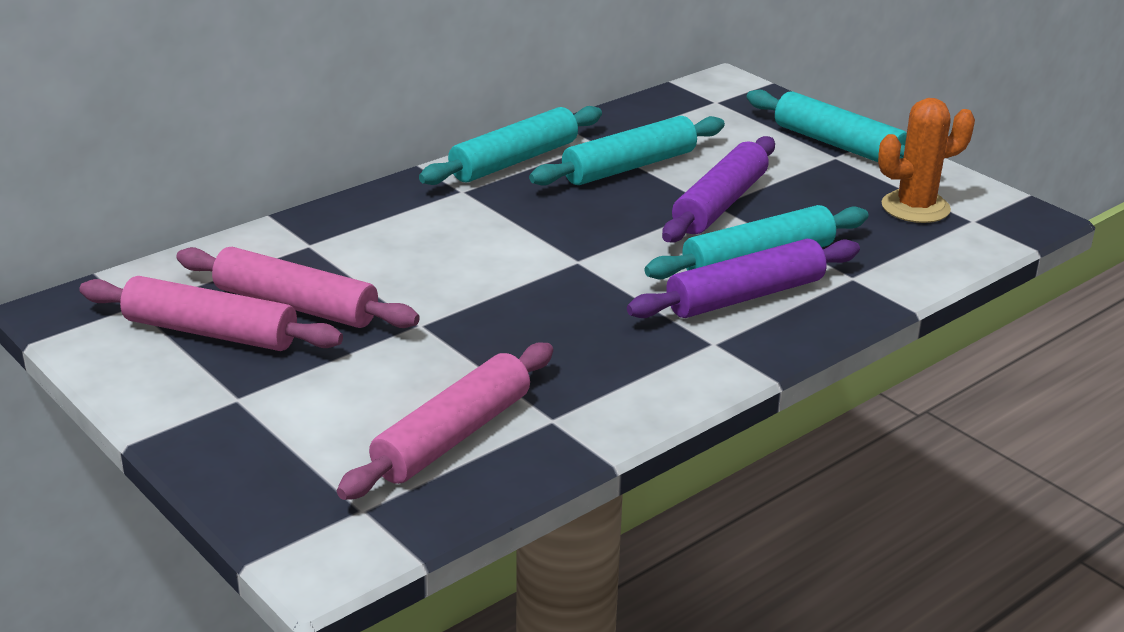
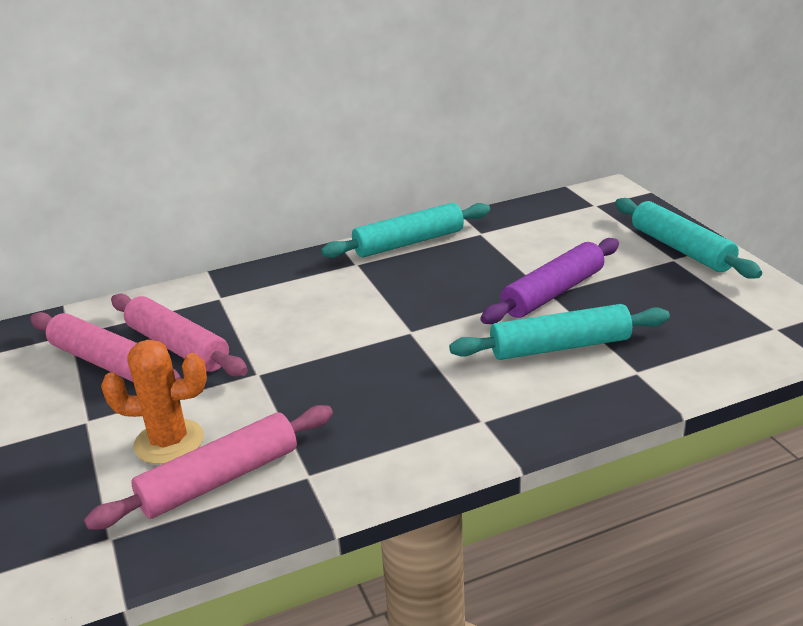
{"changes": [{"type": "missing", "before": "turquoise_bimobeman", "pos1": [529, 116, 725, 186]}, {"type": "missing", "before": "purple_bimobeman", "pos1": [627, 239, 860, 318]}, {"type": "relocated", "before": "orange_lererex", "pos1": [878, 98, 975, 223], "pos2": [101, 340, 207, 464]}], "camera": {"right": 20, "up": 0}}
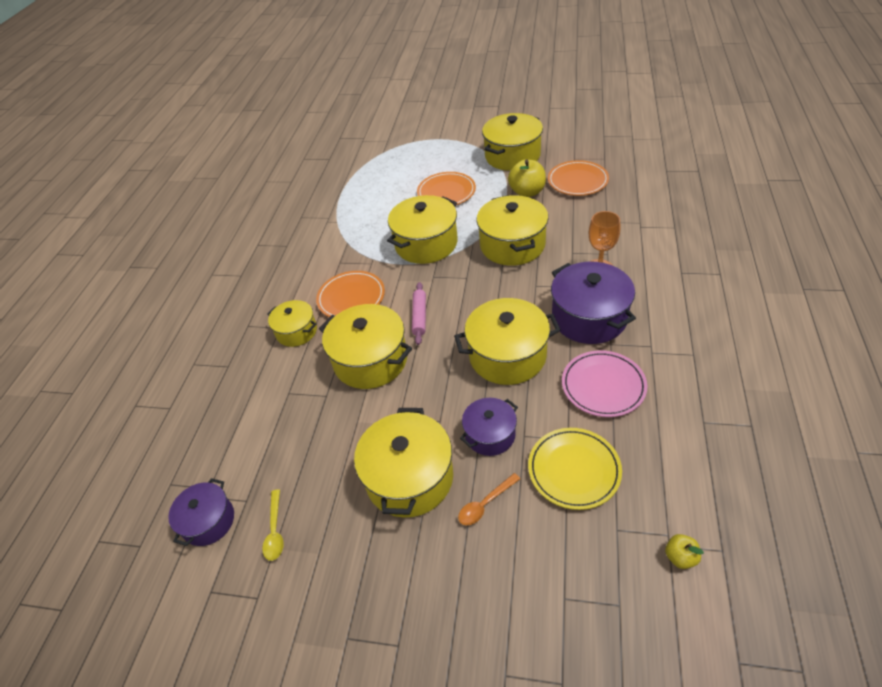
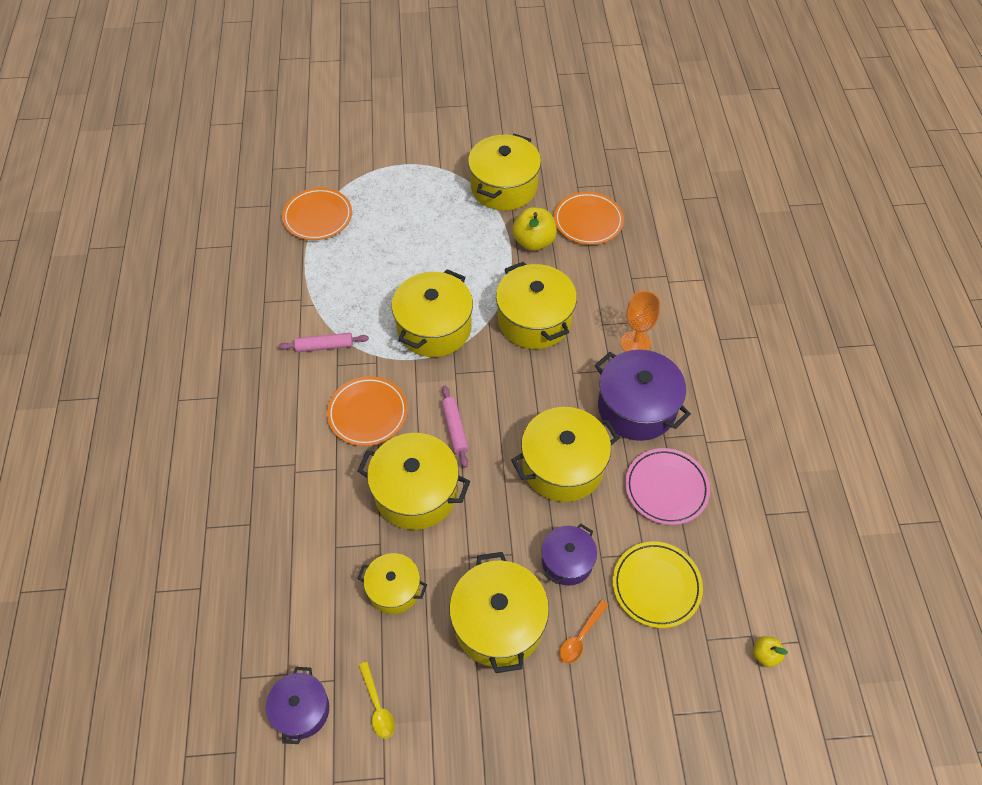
{"changes": [{"type": "relocated", "before": "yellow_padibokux", "pos1": [267, 300, 317, 347], "pos2": [357, 553, 427, 614]}, {"type": "relocated", "before": "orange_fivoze", "pos1": [417, 172, 476, 205], "pos2": [282, 188, 352, 240]}, {"type": "appeared", "after": "pink_bimobeman", "pos2": [278, 333, 369, 352]}], "camera": {"right": -20, "up": 10}}
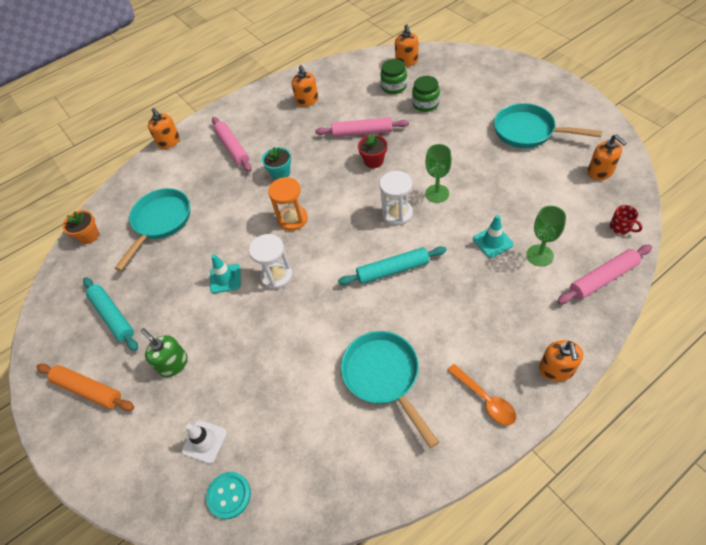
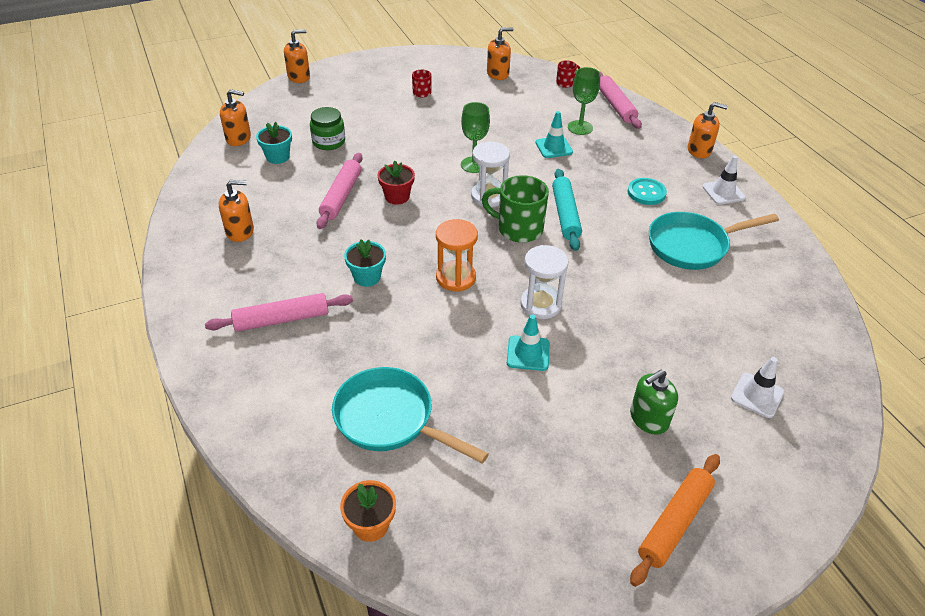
{"changes": [{"type": "missing", "before": "turquoise_bimobeman", "pos1": [83, 277, 138, 351]}, {"type": "relocated", "before": "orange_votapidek", "pos1": [148, 108, 180, 149], "pos2": [284, 29, 310, 83]}, {"type": "relocated", "before": "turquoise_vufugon", "pos1": [206, 472, 251, 519], "pos2": [627, 178, 667, 205]}, {"type": "exchanged", "before": "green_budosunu", "after": "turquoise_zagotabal", "pos1": [381, 59, 407, 94], "pos2": [256, 122, 292, 164]}, {"type": "exchanged", "before": "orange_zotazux", "after": "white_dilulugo", "pos1": [447, 364, 516, 425], "pos2": [702, 155, 746, 205]}, {"type": "exchanged", "before": "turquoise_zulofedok", "after": "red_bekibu", "pos1": [494, 103, 602, 148], "pos2": [412, 70, 432, 97]}, {"type": "appeared", "after": "green_bekibu", "pos2": [482, 175, 549, 243]}], "camera": {"right": -85, "up": -10}}
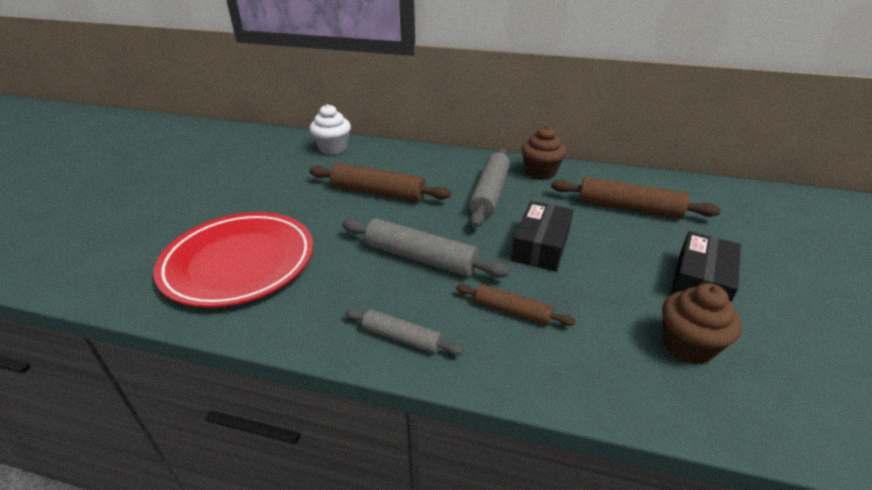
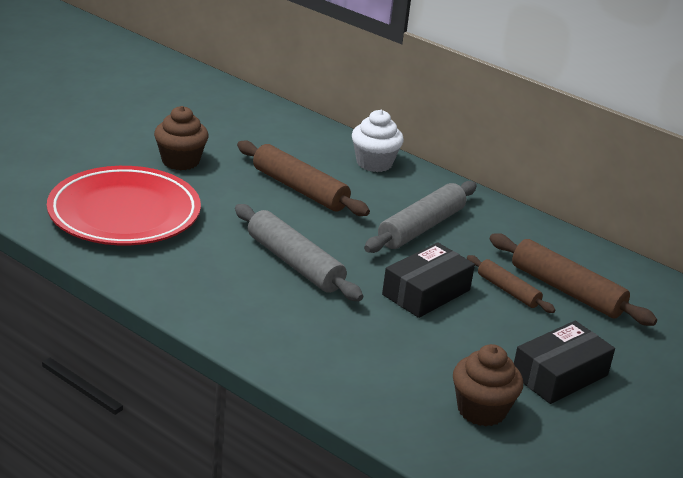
{"changes": [{"type": "relocated", "before": "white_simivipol", "pos1": [310, 104, 351, 155], "pos2": [352, 110, 404, 172]}, {"type": "missing", "before": "grey_bimobeman", "pos1": [345, 309, 463, 355]}, {"type": "relocated", "before": "brown_bimobeman", "pos1": [456, 284, 576, 326], "pos2": [467, 255, 555, 313]}, {"type": "relocated", "before": "brown_simivipol", "pos1": [521, 125, 567, 180], "pos2": [154, 106, 208, 170]}], "camera": {"right": 20, "up": -5}}
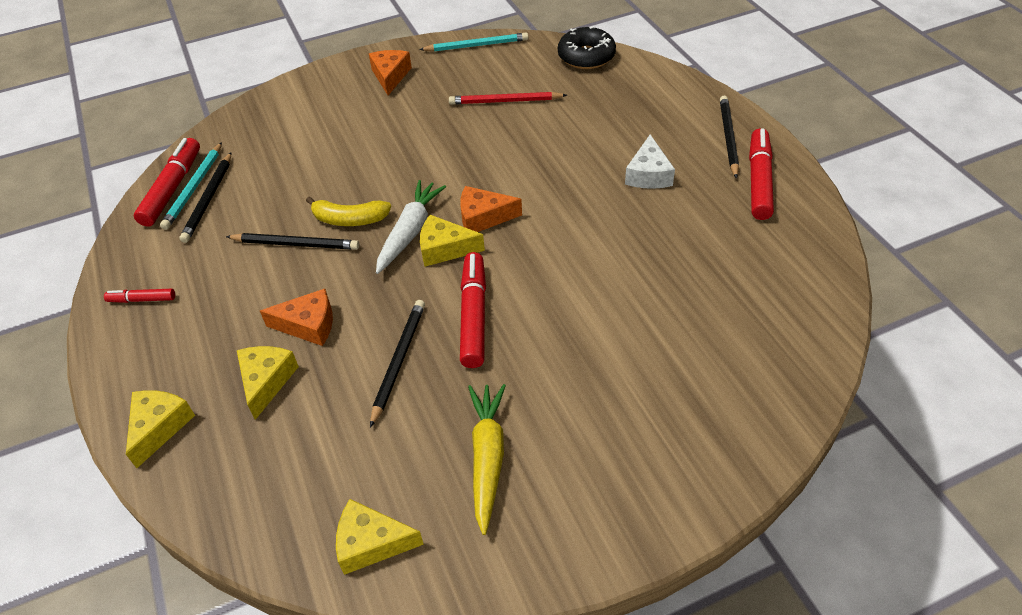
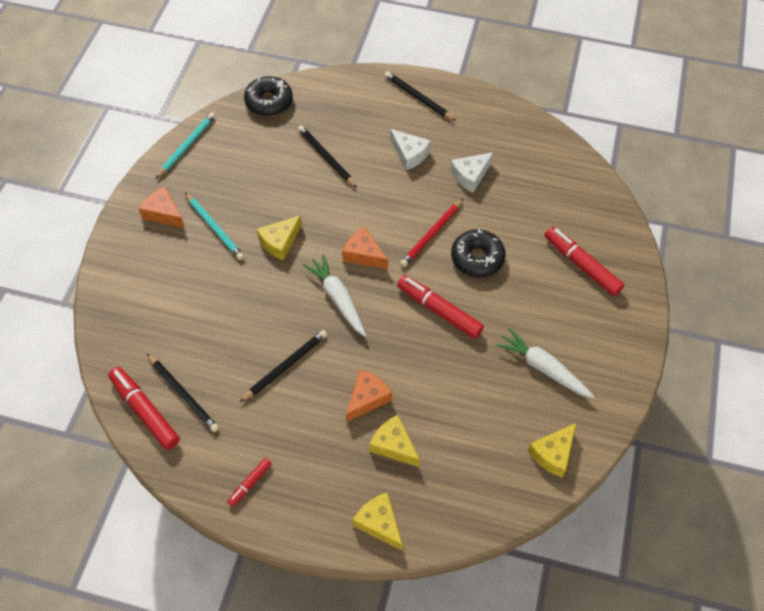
{"changes": [{"type": "relocated", "before": "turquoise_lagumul", "pos1": [160, 142, 222, 230], "pos2": [185, 193, 244, 260]}, {"type": "missing", "before": "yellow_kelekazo", "pos1": [306, 196, 391, 226]}, {"type": "relocated", "before": "black_lagumul", "pos1": [370, 300, 425, 428], "pos2": [298, 125, 357, 188]}, {"type": "relocated", "before": "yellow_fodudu", "pos1": [420, 215, 485, 267], "pos2": [257, 215, 302, 260]}, {"type": "relocated", "before": "red_lagumul", "pos1": [449, 92, 567, 105], "pos2": [400, 199, 463, 267]}, {"type": "spun", "before": "orange_fodudu", "pos1": [460, 186, 522, 232], "pos2": [342, 227, 388, 269], "turn": 90}, {"type": "colour", "before": "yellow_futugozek", "after": "white_futugozek", "pos1": [468, 384, 506, 535], "pos2": [496, 327, 595, 398]}, {"type": "relocated", "before": "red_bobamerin", "pos1": [749, 128, 774, 220], "pos2": [545, 226, 624, 296]}, {"type": "appeared", "after": "white_fodudu", "pos2": [450, 152, 494, 192]}, {"type": "appeared", "after": "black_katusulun", "pos2": [451, 229, 506, 277]}], "camera": {"right": -55, "up": 10}}
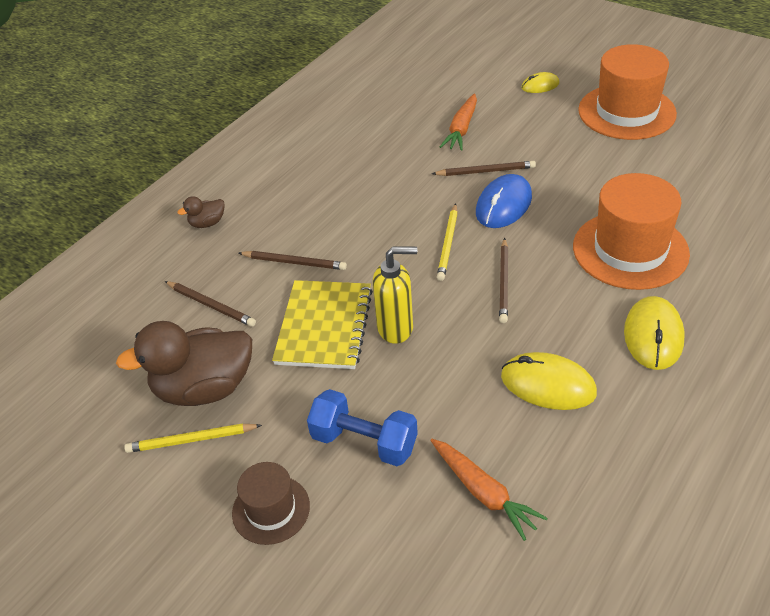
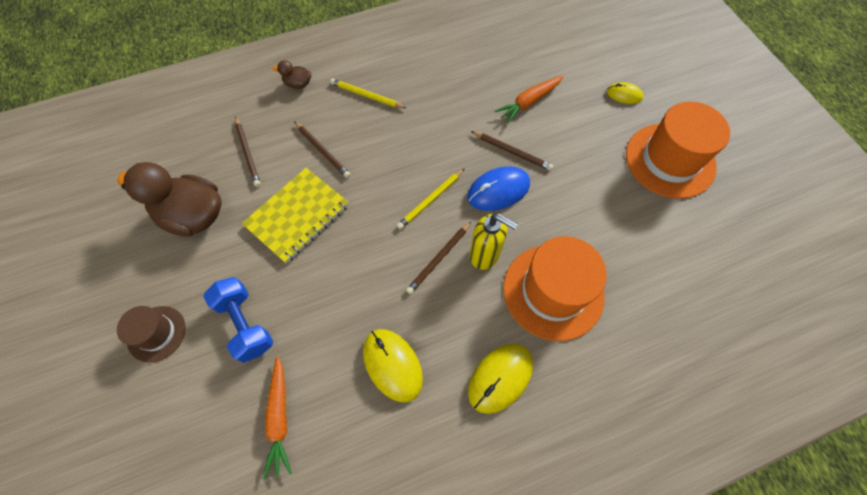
{"changes": [{"type": "relocated", "before": "yellow_lagumul", "pos1": [124, 423, 262, 453], "pos2": [330, 79, 406, 108]}, {"type": "relocated", "before": "yellow_votapidek", "pos1": [373, 246, 417, 344], "pos2": [470, 214, 518, 270]}], "camera": {"right": 30, "up": 20}}
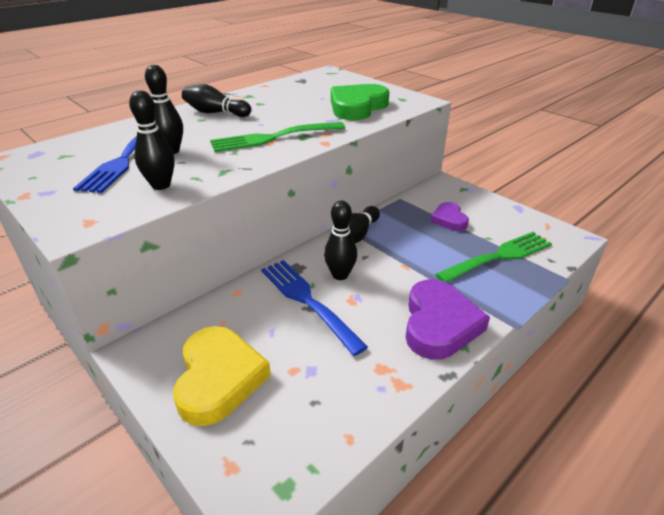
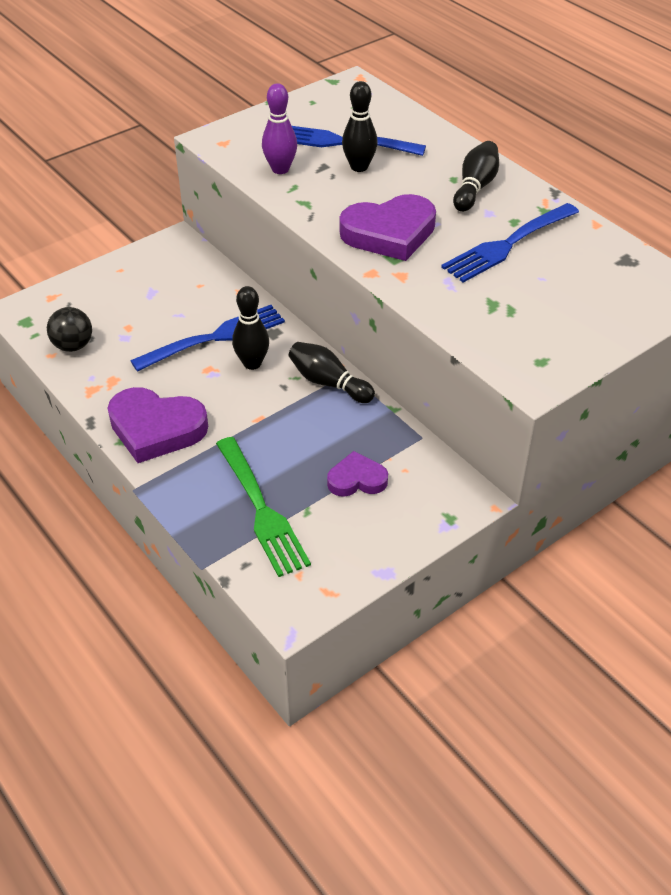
{"changes": [{"type": "colour", "before": "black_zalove", "after": "purple_zalove", "pos1": [129, 90, 175, 190], "pos2": [262, 83, 297, 174]}, {"type": "missing", "before": "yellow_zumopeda", "pos1": [173, 326, 271, 426]}, {"type": "exchanged", "before": "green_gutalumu", "after": "purple_zumopeda", "pos1": [210, 122, 345, 152], "pos2": [340, 194, 436, 261]}, {"type": "missing", "before": "green_zumopeda", "pos1": [331, 84, 389, 120]}, {"type": "appeared", "after": "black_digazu", "pos2": [47, 307, 92, 352]}, {"type": "appeared", "after": "blue_gutalumu", "pos2": [441, 203, 579, 283]}], "camera": {"right": 95, "up": 10}}
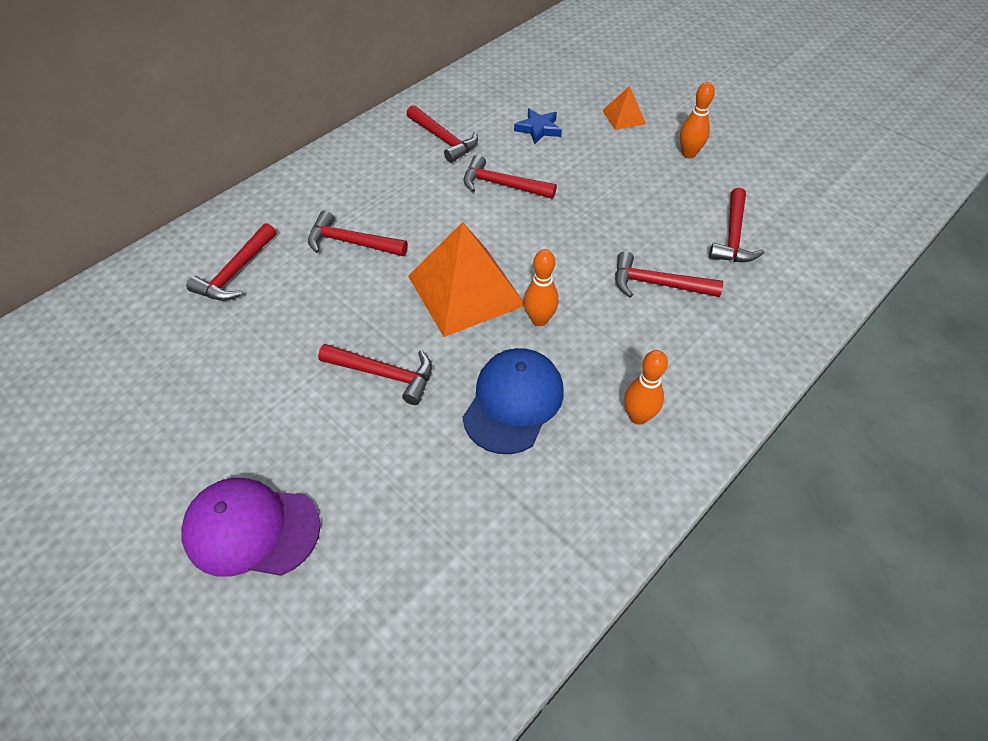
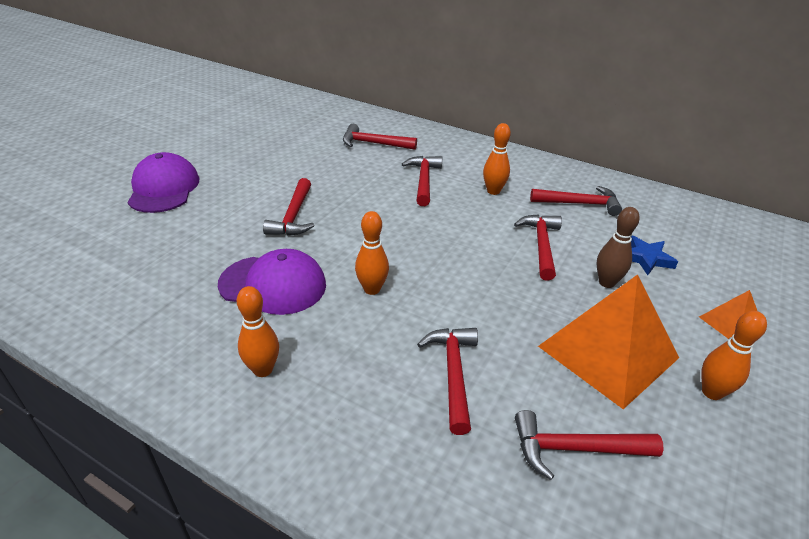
{"changes": [{"type": "spun", "before": "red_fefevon", "pos1": [407, 105, 478, 163], "pos2": [530, 186, 622, 216], "turn": -120}, {"type": "relocated", "before": "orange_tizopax", "pos1": [408, 222, 524, 337], "pos2": [538, 274, 679, 409]}, {"type": "colour", "before": "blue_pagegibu", "after": "purple_pagegibu", "pos1": [463, 348, 564, 454], "pos2": [218, 249, 326, 315]}, {"type": "appeared", "after": "orange_zalove", "pos2": [483, 123, 511, 195]}, {"type": "appeared", "after": "brown_zalove", "pos2": [597, 207, 640, 288]}], "camera": {"right": 75, "up": -15}}
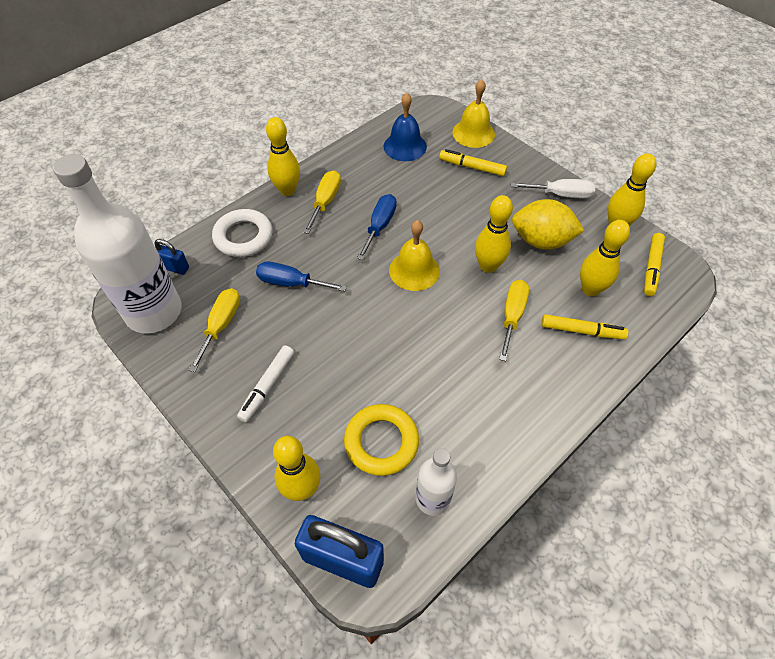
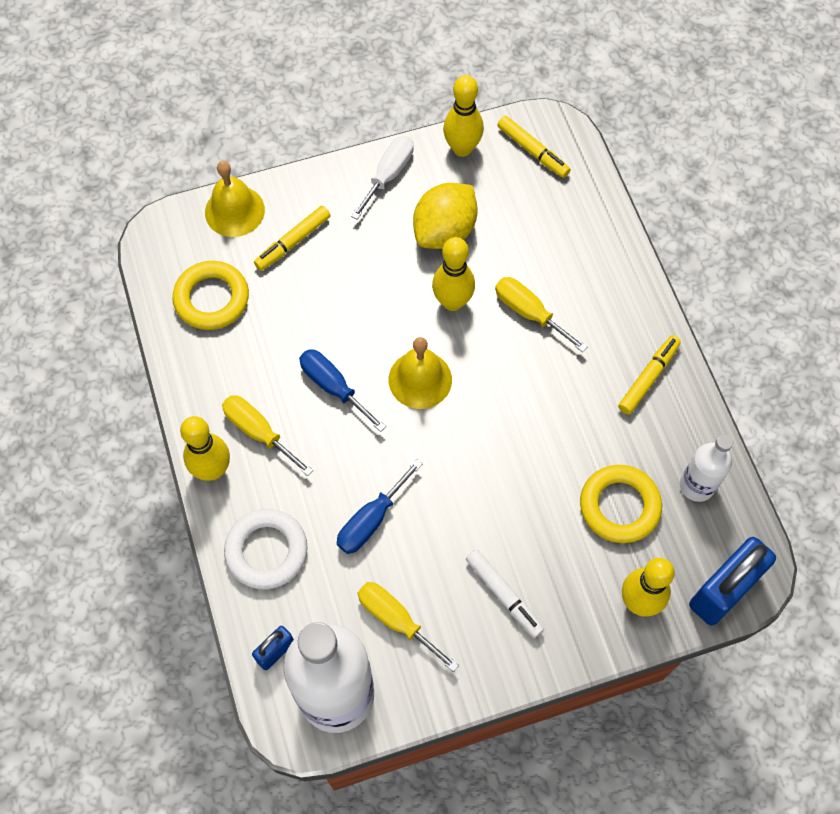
{"changes": [{"type": "exchanged", "before": "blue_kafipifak", "after": "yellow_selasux", "pos1": [383, 93, 427, 161], "pos2": [173, 261, 249, 330]}, {"type": "relocated", "before": "yellow_bobamerin", "pos1": [541, 314, 629, 339], "pos2": [618, 335, 681, 415]}, {"type": "missing", "before": "yellow_zalove", "pos1": [580, 220, 630, 297]}], "camera": {"right": -65, "up": 10}}
